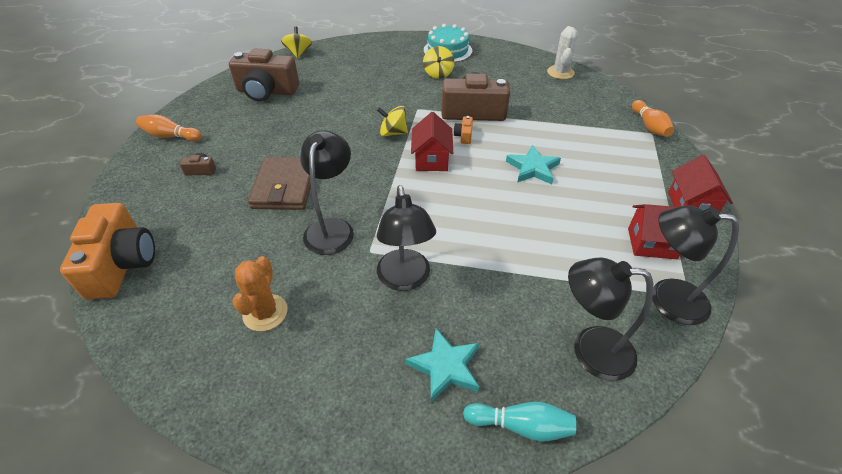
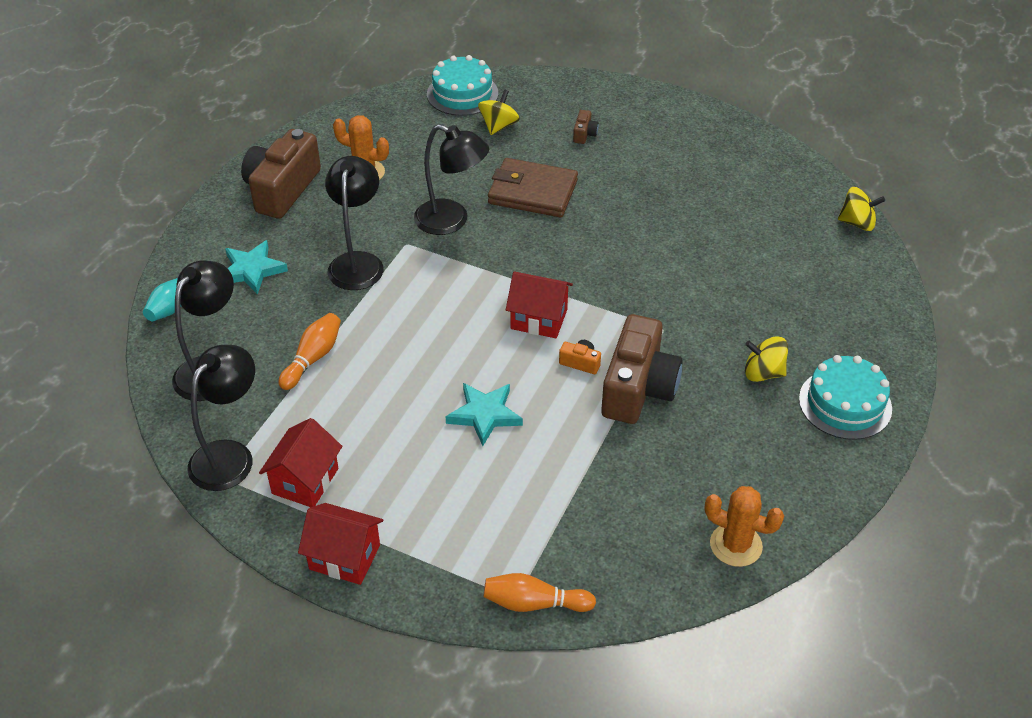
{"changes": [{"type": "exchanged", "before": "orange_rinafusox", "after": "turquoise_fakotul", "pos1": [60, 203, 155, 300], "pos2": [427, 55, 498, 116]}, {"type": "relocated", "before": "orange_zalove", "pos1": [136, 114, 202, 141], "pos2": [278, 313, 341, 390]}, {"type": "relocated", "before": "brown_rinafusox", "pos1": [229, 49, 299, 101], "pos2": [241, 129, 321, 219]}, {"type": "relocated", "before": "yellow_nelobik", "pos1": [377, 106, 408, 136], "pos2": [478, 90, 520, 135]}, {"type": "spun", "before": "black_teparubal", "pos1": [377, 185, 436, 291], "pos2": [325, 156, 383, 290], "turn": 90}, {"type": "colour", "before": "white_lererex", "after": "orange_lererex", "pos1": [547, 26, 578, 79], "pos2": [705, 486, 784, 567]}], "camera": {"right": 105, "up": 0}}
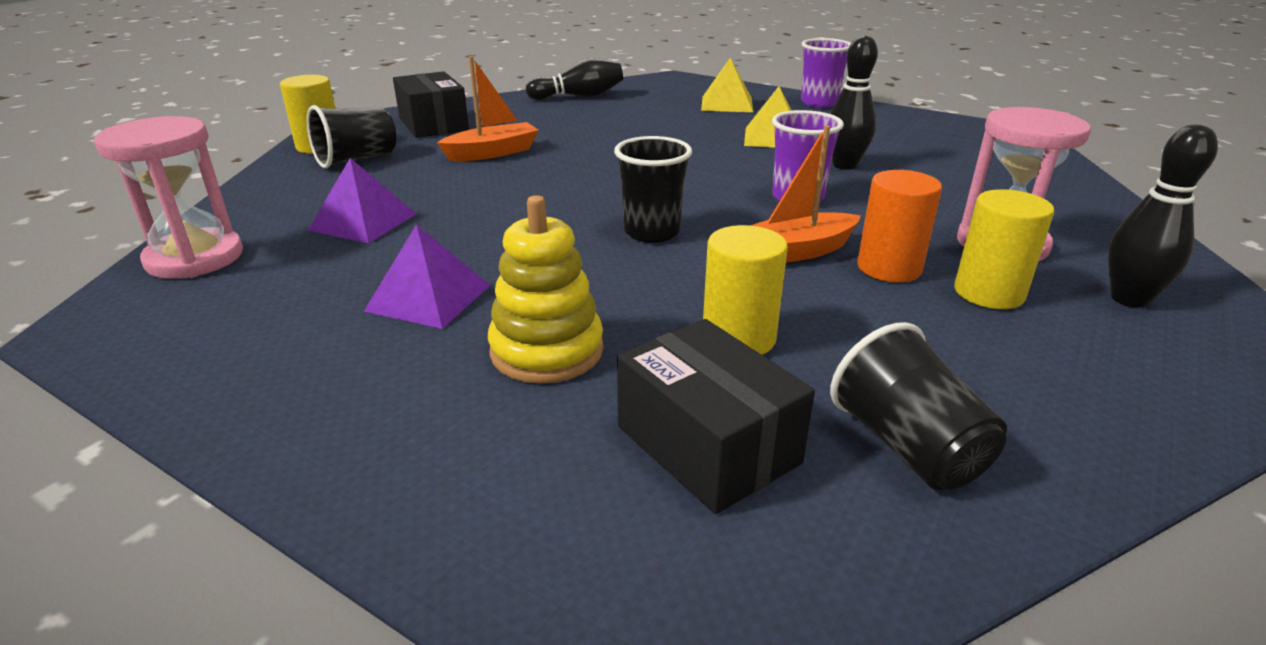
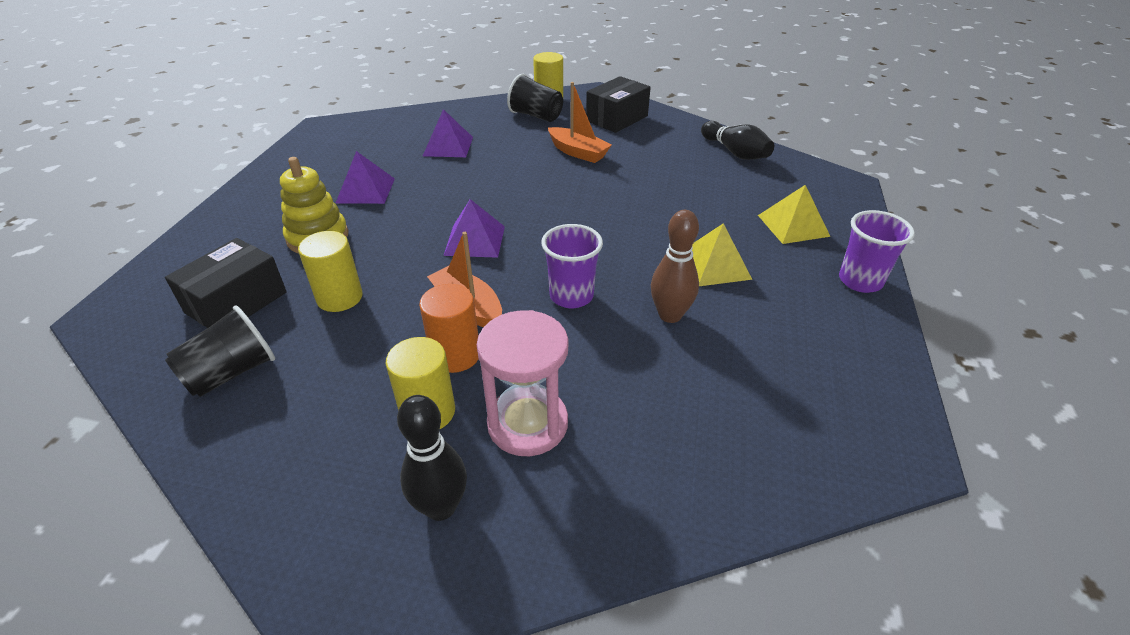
{"changes": [{"type": "missing", "before": "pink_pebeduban", "pos1": [94, 116, 243, 279]}, {"type": "exchanged", "before": "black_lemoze", "after": "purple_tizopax", "pos1": [614, 136, 692, 243], "pos2": [443, 199, 505, 258]}, {"type": "colour", "before": "black_zalove", "after": "brown_zalove", "pos1": [830, 36, 878, 170], "pos2": [651, 210, 699, 323]}], "camera": {"right": 70, "up": 10}}
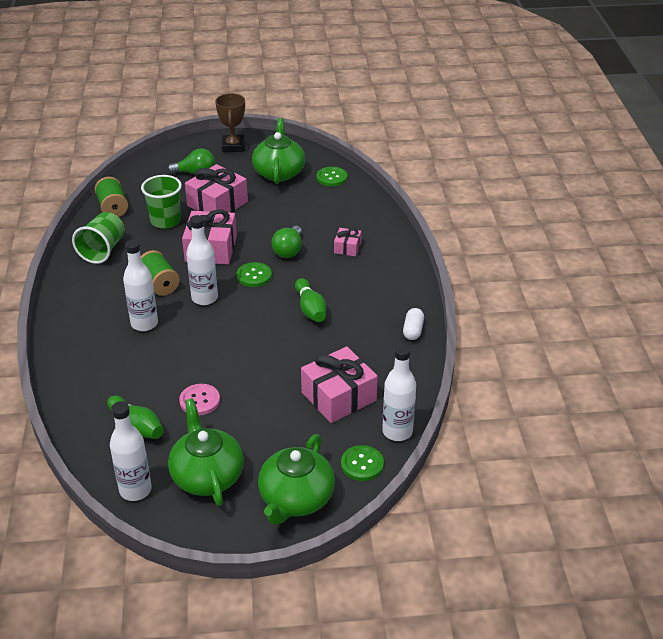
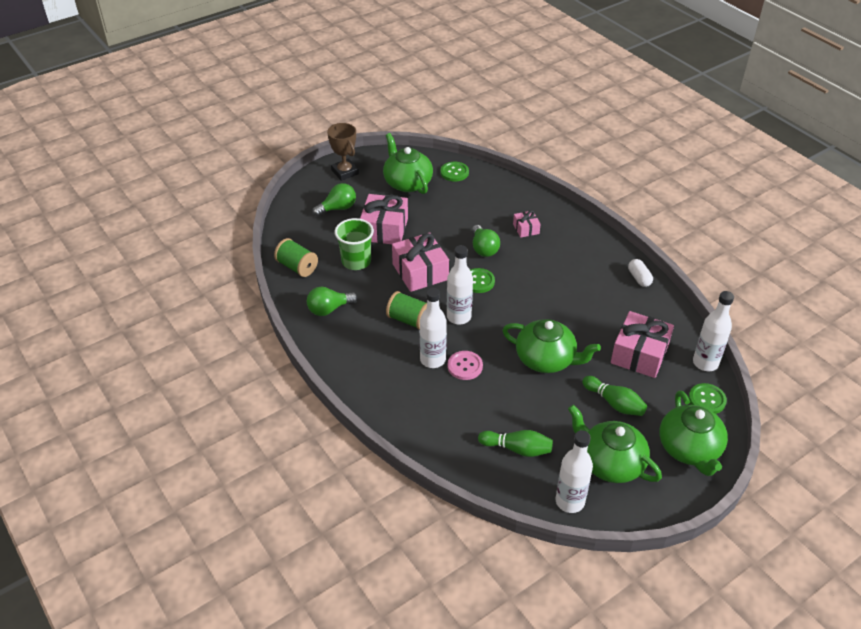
{"changes": [{"type": "exchanged", "before": "green_lemoze", "after": "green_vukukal", "pos1": [72, 212, 125, 264], "pos2": [307, 286, 357, 316]}, {"type": "relocated", "before": "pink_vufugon", "pos1": [179, 384, 220, 415], "pos2": [448, 351, 483, 380]}, {"type": "relocated", "before": "green_zalove", "pos1": [295, 278, 326, 322], "pos2": [582, 376, 647, 416]}, {"type": "appeared", "after": "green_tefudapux", "pos2": [502, 319, 601, 373]}], "camera": {"right": -30, "up": 5}}
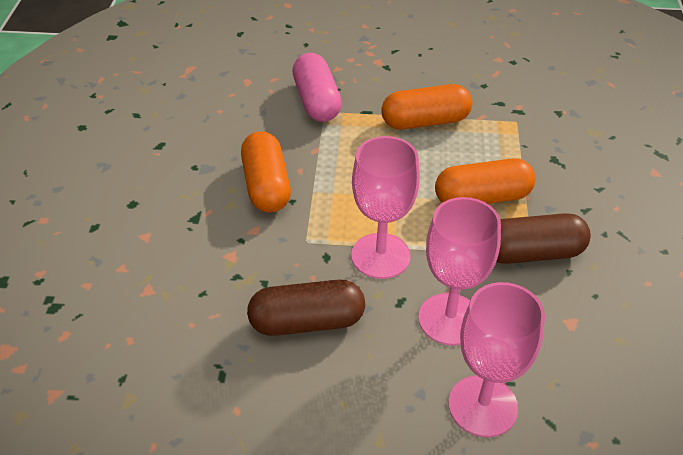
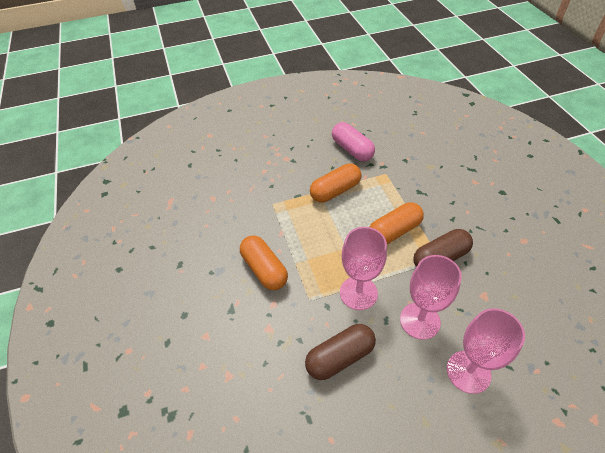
{"changes": [{"type": "relocated", "before": "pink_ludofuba", "pos1": [292, 53, 342, 122], "pos2": [332, 122, 375, 161]}], "camera": {"right": -20, "up": 5}}
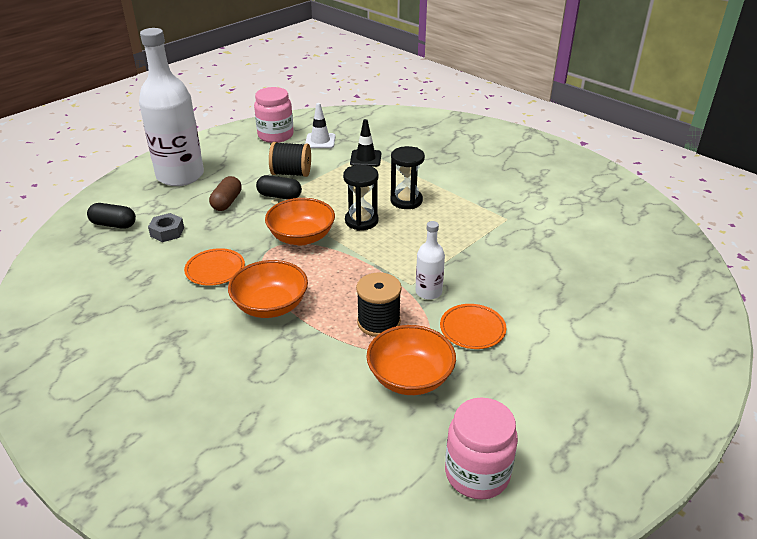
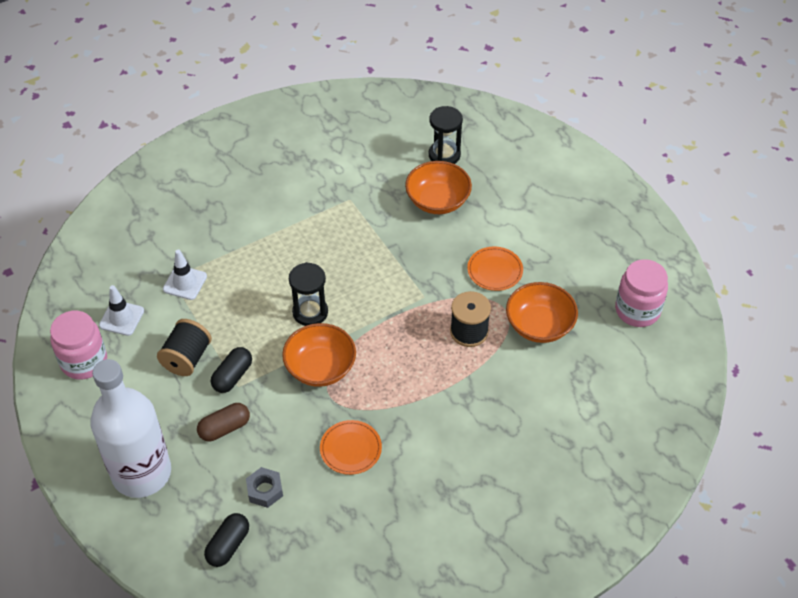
{"changes": [{"type": "spun", "before": "brown_ludofuba", "pos1": [209, 176, 242, 211], "pos2": [197, 403, 250, 441], "turn": -60}, {"type": "relocated", "before": "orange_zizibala", "pos1": [228, 260, 308, 318], "pos2": [405, 161, 472, 214]}, {"type": "colour", "before": "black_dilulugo", "after": "white_dilulugo", "pos1": [350, 119, 381, 167], "pos2": [163, 250, 207, 300]}, {"type": "relocated", "before": "black_pebeduban", "pos1": [391, 146, 425, 209], "pos2": [429, 106, 463, 164]}, {"type": "missing", "before": "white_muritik", "pos1": [416, 221, 445, 300]}], "camera": {"right": -75, "up": 15}}
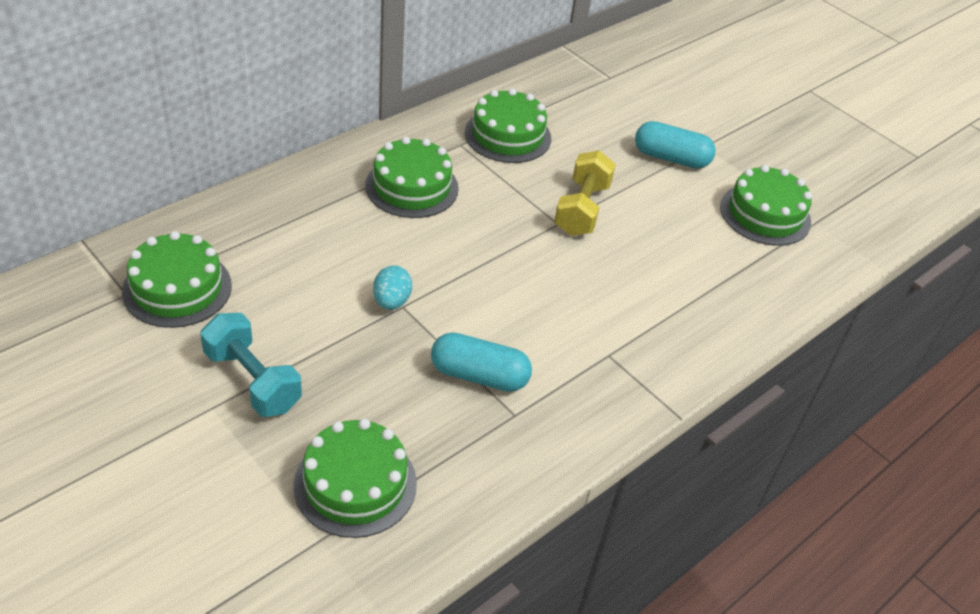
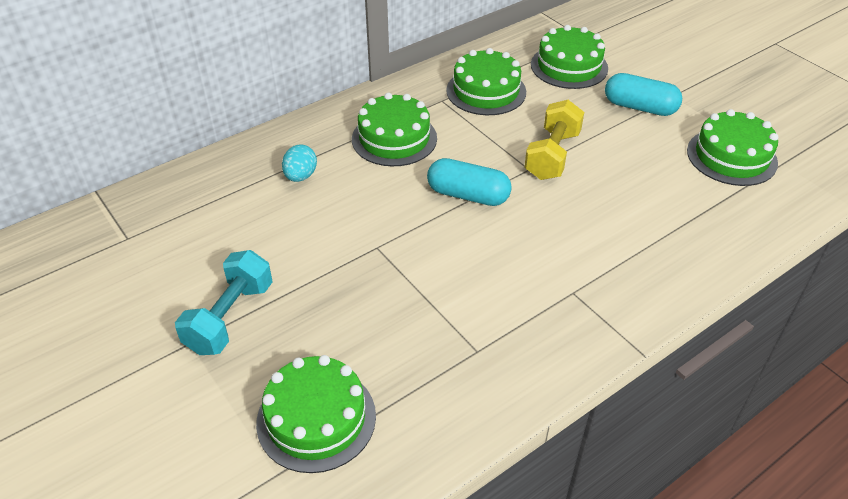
{"changes": [{"type": "relocated", "before": "green_fakotul", "pos1": [122, 231, 232, 328], "pos2": [531, 25, 608, 89]}, {"type": "spun", "before": "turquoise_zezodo", "pos1": [200, 313, 302, 417], "pos2": [175, 250, 272, 355], "turn": 60}, {"type": "relocated", "before": "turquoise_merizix", "pos1": [373, 265, 412, 310], "pos2": [282, 145, 317, 182]}, {"type": "relocated", "before": "turquoise_ludofuba", "pos1": [431, 333, 532, 392], "pos2": [427, 158, 512, 206]}], "camera": {"right": 10, "up": 0}}
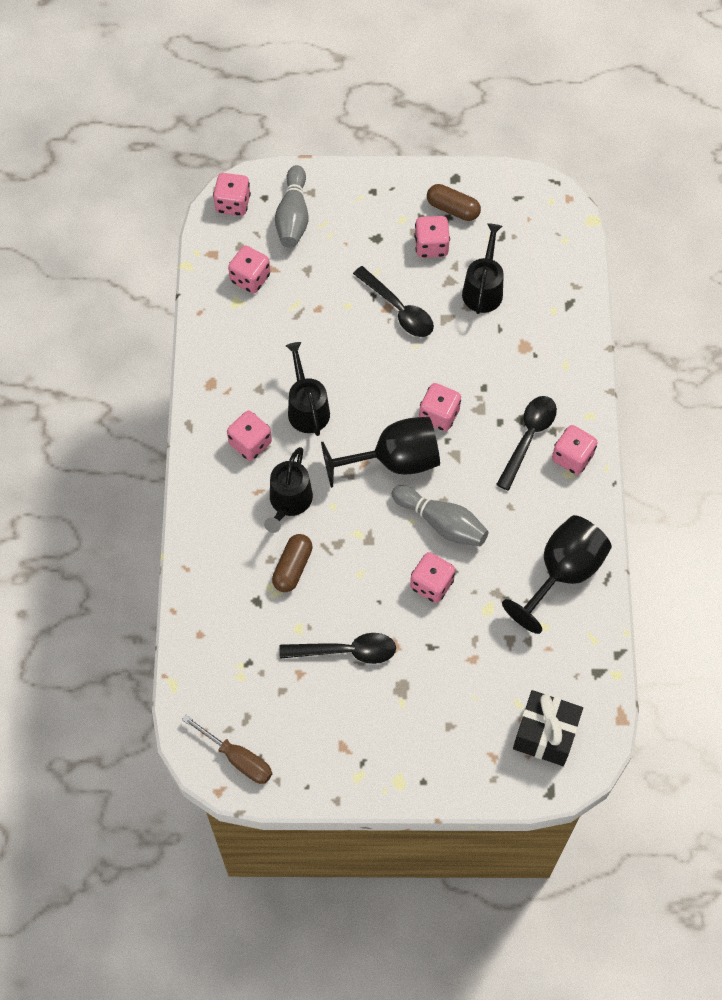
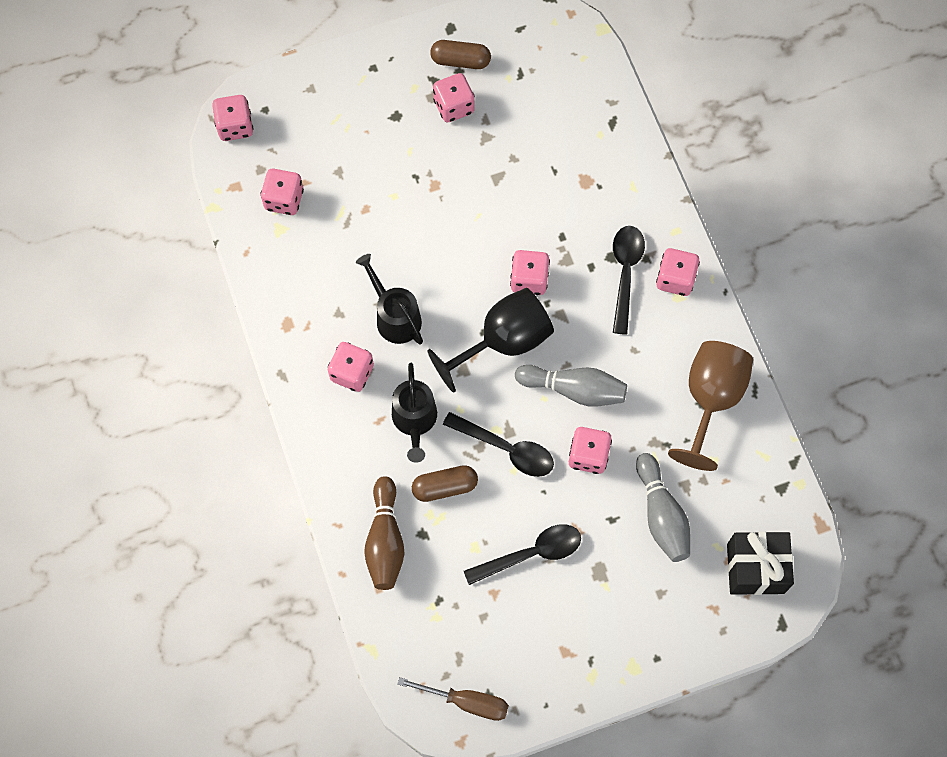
{"changes": [{"type": "spun", "before": "brown_ludofuba", "pos1": [272, 534, 313, 592], "pos2": [412, 465, 478, 502], "turn": 75}, {"type": "relocated", "before": "grey_zalove", "pos1": [275, 165, 308, 248], "pos2": [636, 453, 690, 562]}, {"type": "relocated", "before": "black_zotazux", "pos1": [353, 266, 434, 337], "pos2": [443, 412, 554, 477]}, {"type": "missing", "before": "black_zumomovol", "pos1": [462, 223, 504, 314]}, {"type": "colour", "before": "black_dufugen", "after": "brown_dufugen", "pos1": [502, 515, 612, 634], "pos2": [668, 341, 753, 471]}, {"type": "appeared", "after": "brown_zalove", "pos2": [364, 476, 404, 590]}], "camera": {"right": -20, "up": 5}}
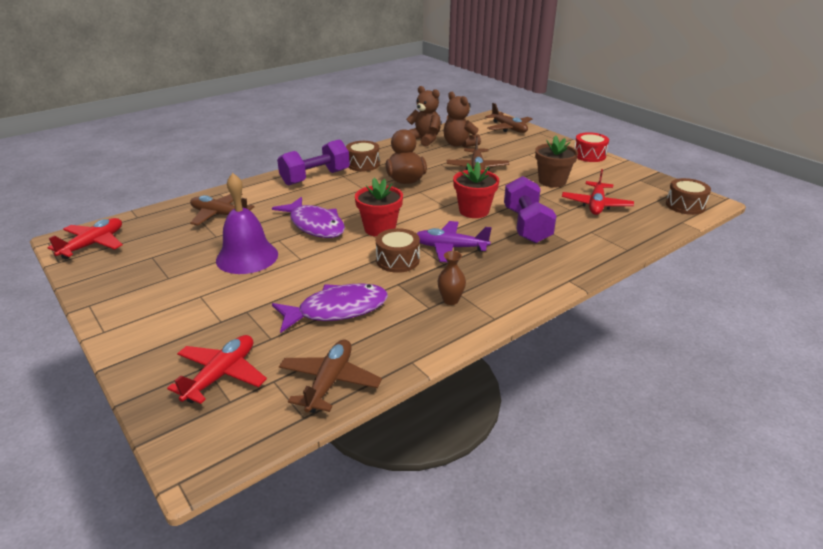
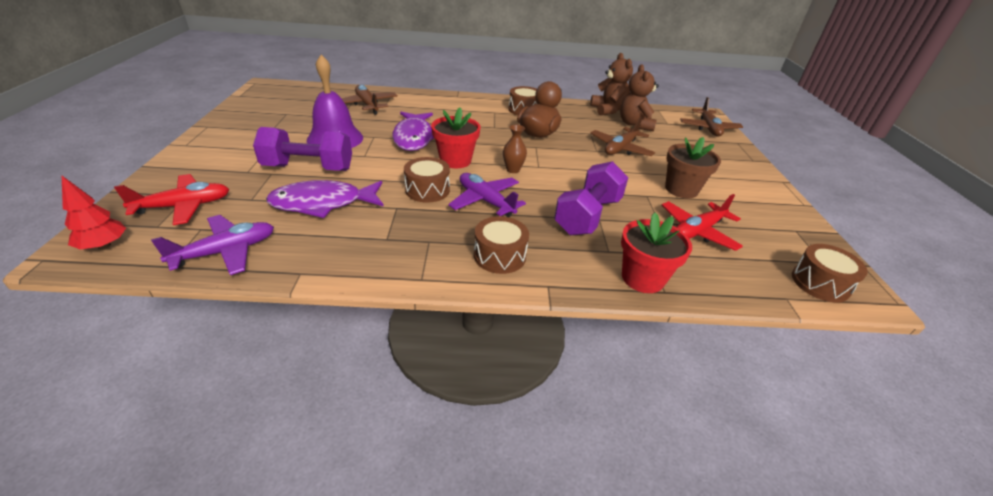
{"changes": [{"type": "missing", "before": "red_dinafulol", "pos1": [47, 218, 123, 259]}, {"type": "spun", "before": "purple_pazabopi", "pos1": [272, 283, 388, 333], "pos2": [266, 180, 384, 218], "turn": 150}, {"type": "relocated", "before": "purple_zezodo", "pos1": [277, 140, 350, 185], "pos2": [253, 127, 352, 171]}, {"type": "colour", "before": "brown_dinafulol", "after": "purple_dinafulol", "pos1": [279, 339, 382, 413], "pos2": [151, 215, 274, 275]}, {"type": "relocated", "before": "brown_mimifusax", "pos1": [437, 251, 466, 305], "pos2": [503, 125, 527, 173]}, {"type": "relocated", "before": "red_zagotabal", "pos1": [453, 162, 499, 218], "pos2": [621, 213, 692, 293]}, {"type": "missing", "before": "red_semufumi", "pos1": [575, 132, 609, 162]}, {"type": "appeared", "after": "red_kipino", "pos2": [62, 176, 126, 250]}, {"type": "appeared", "after": "brown_semufumi", "pos2": [474, 216, 529, 274]}], "camera": {"right": 35, "up": 5}}
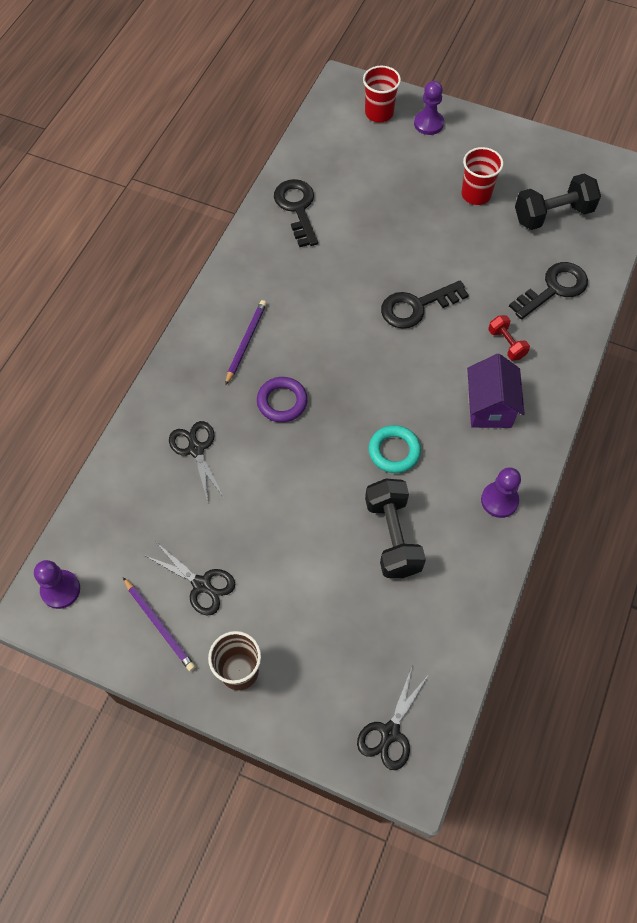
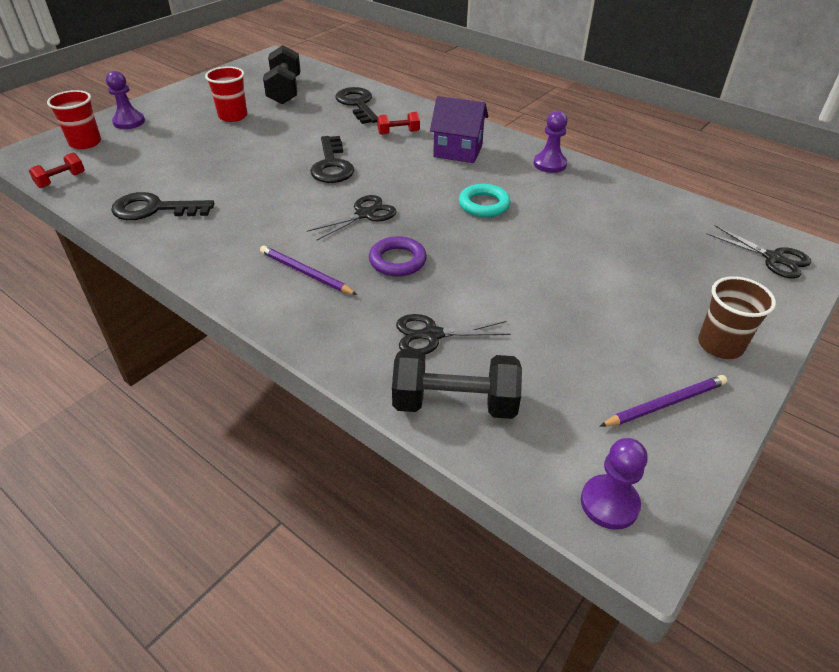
{"changes": [{"type": "relocated", "before": "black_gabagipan", "pos1": [146, 542, 235, 615], "pos2": [307, 195, 397, 240]}, {"type": "relocated", "before": "black_zezodo", "pos1": [365, 479, 426, 578], "pos2": [392, 349, 522, 419]}, {"type": "appeared", "after": "red_zezodo", "pos2": [29, 153, 85, 188]}], "camera": {"right": -75, "up": -20}}
